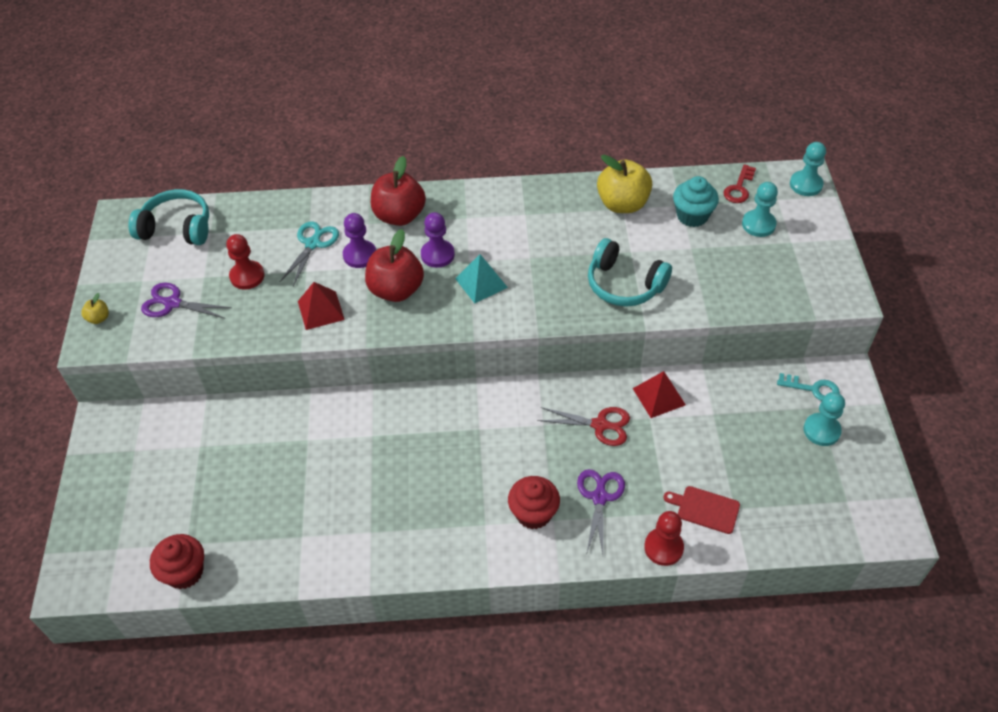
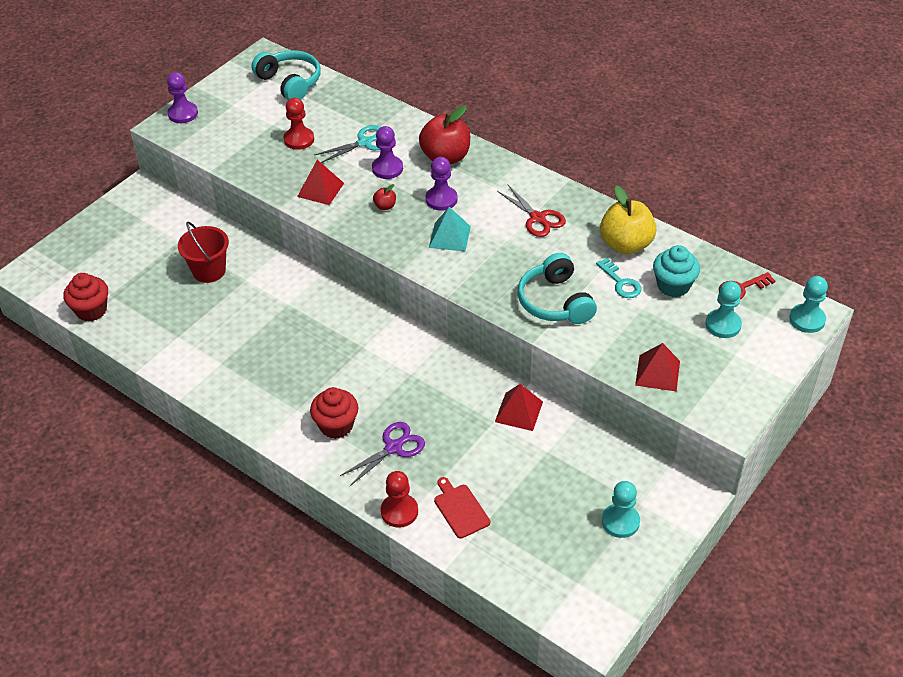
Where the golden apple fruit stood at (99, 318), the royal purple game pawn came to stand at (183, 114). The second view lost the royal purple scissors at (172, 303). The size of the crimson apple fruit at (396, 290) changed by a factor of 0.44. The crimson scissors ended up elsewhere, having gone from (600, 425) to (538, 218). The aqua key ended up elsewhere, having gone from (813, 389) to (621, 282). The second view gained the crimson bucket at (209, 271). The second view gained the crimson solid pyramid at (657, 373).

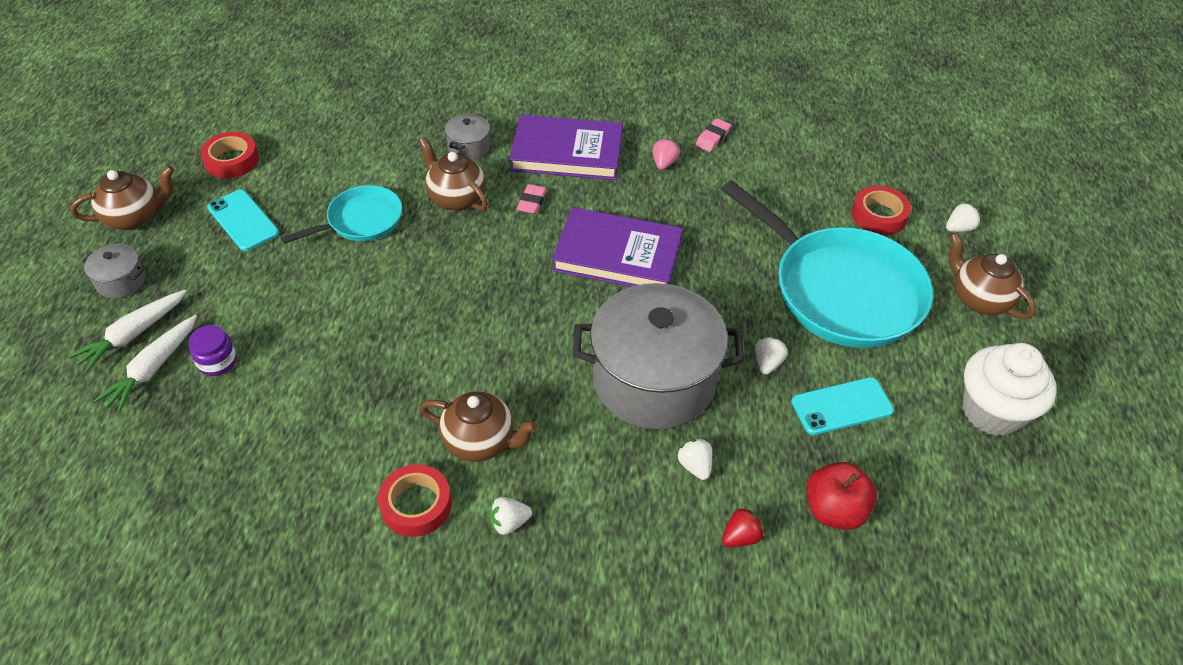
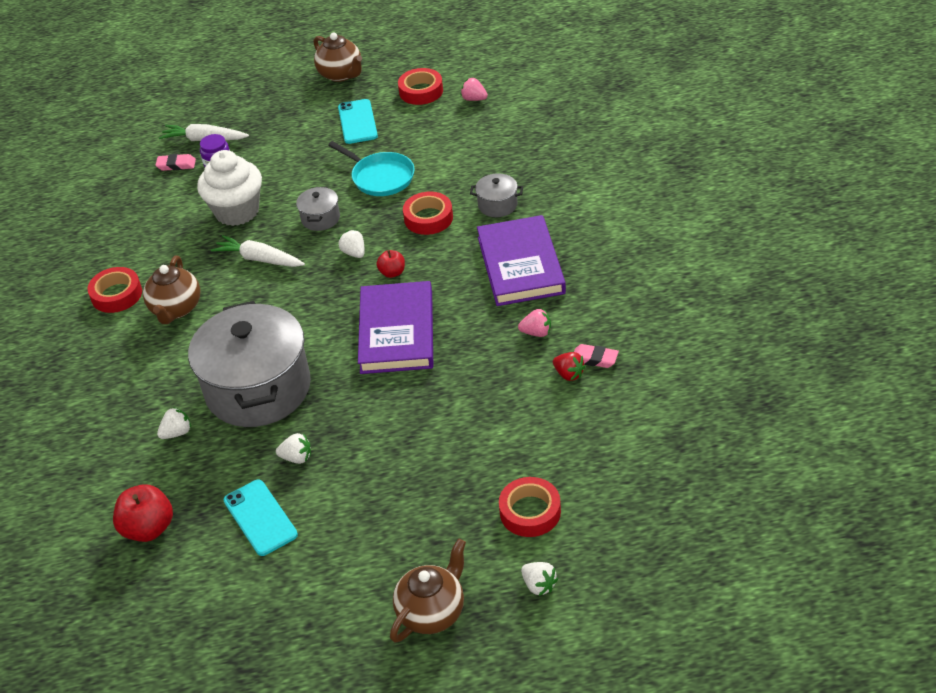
The snow-white toy carrot ended up elsewhere, having gone from (133, 335) to (259, 259). The ash-grey pot ended up elsewhere, having gone from (121, 281) to (320, 218). The aqua phone at (243, 220) ended up facing another way, 45 degrees counterclockwise from before. Where the dark brown teapot stood at (456, 198), the crimson roll of tape came to stand at (428, 218). The snow-white strawberry ended up elsewhere, having gone from (509, 523) to (354, 253). The rosy gum eraser ended up elsewhere, having gone from (531, 202) to (176, 165). The second view lost the aqua frying pan at (840, 290). The crimson strawberry ended up elsewhere, having gone from (741, 537) to (568, 374). The snow-white muffin ended up elsewhere, having gone from (992, 411) to (237, 211). The second view gained the crimson apple fruit at (392, 273). The second view gained the rosy strawberry at (474, 99).

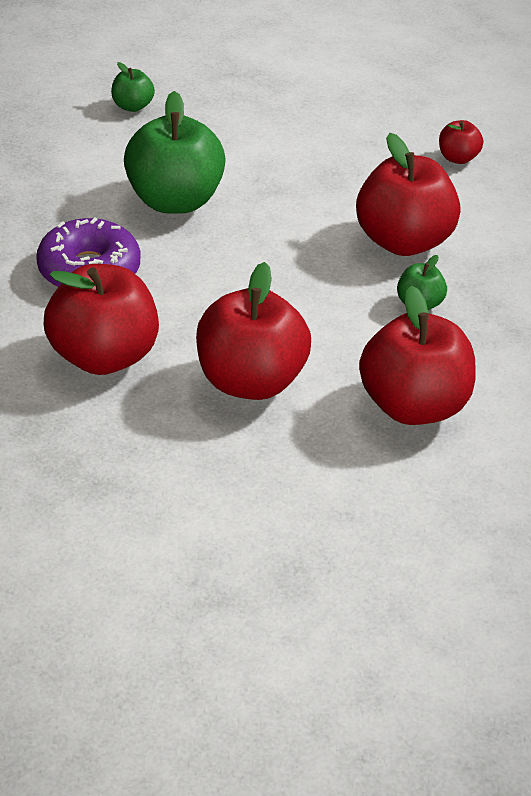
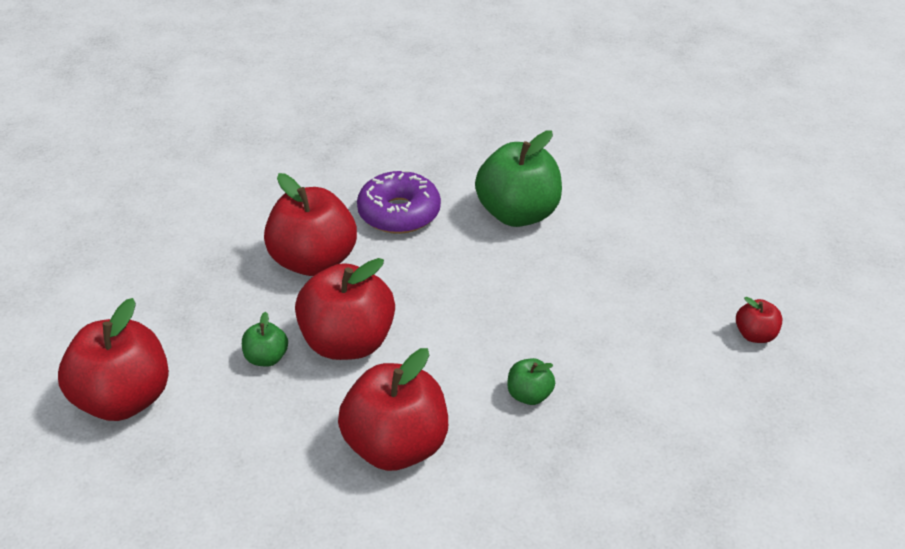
The emerald apple fruit ended up elsewhere, having gone from (132, 106) to (266, 358). The crimson apple fruit ended up elsewhere, having gone from (403, 241) to (124, 399).

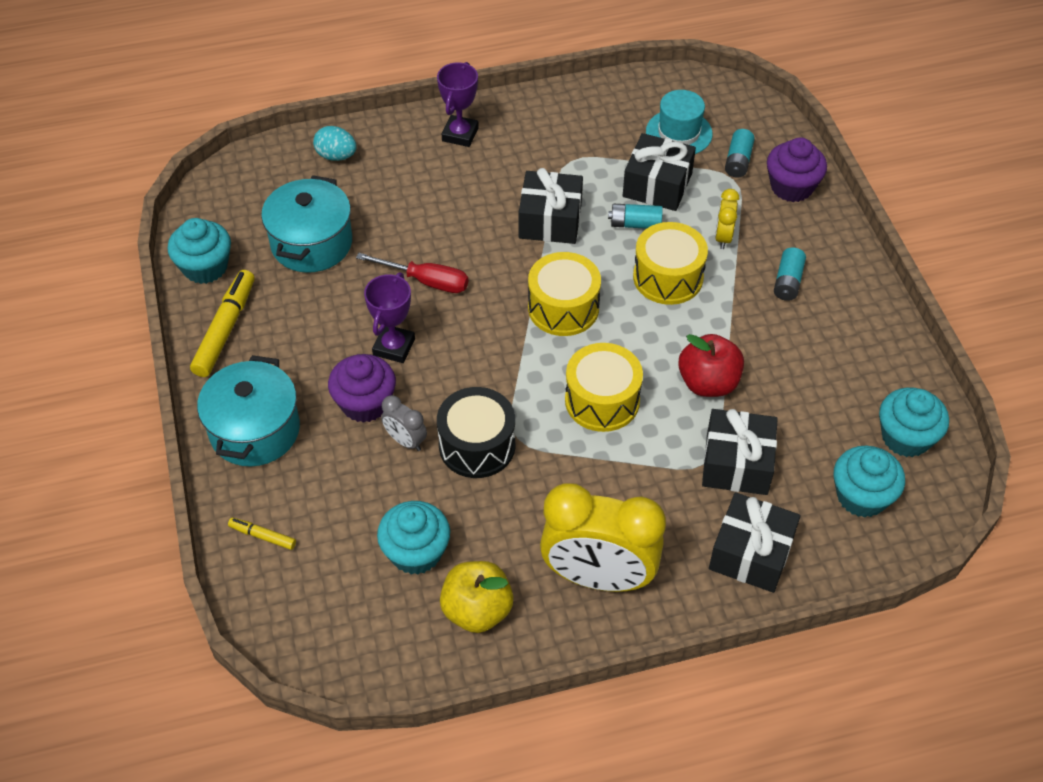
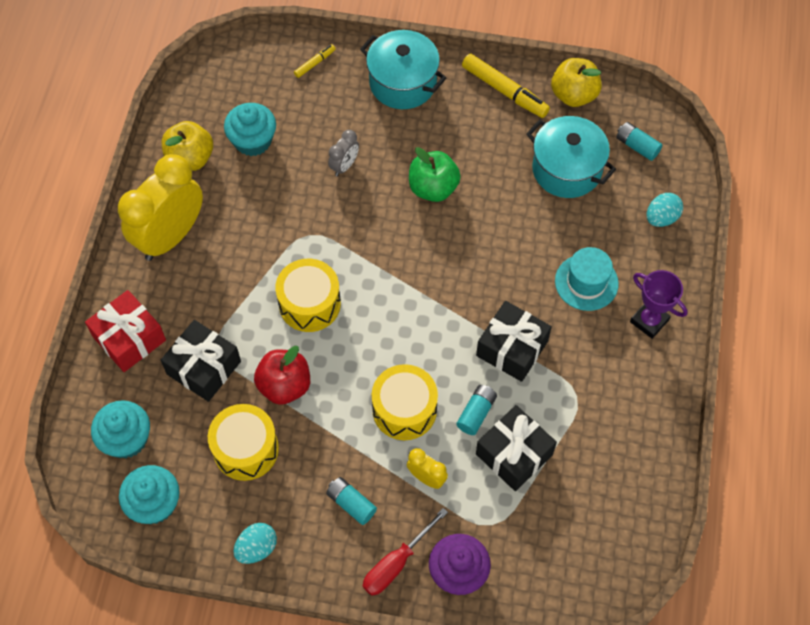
Where the aqua muffin stood at (205, 267), the golden apple fruit came to stand at (574, 95). The second view lost the royal purple muffin at (365, 403). The crimson screwdriver ended up elsewhere, having gone from (426, 281) to (396, 563). Where the royal purple trophy stood at (394, 347), the emerald apple fruit came to stand at (433, 188). The ash-grey clock at (405, 441) ended up facing another way, 150 degrees clockwise from before. The second view lost the jet-black toy drum at (477, 445). The golden toy drum ended up elsewhere, having gone from (563, 308) to (246, 449). The aqua top hat ended up elsewhere, having gone from (679, 133) to (586, 282). What was the jet-black present at (751, 553) turned into the crimson present at (129, 338). The aqua AA battery ended up elsewhere, having gone from (738, 161) to (637, 146). The second view gained the aqua egg at (257, 548).

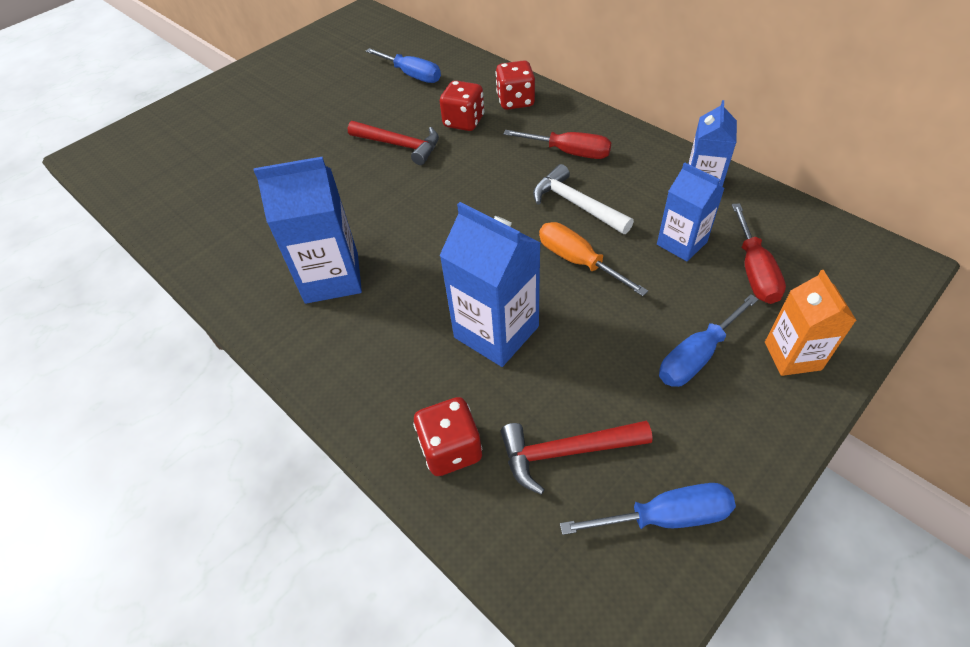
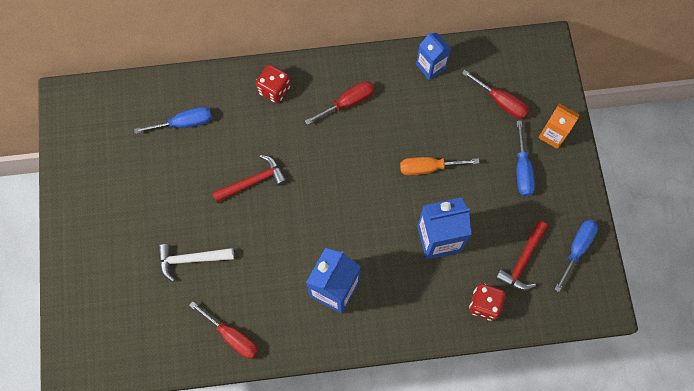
The second view lost the crimson dice at (464, 122). The snow-white claw hammer ended up elsewhere, having gone from (576, 204) to (191, 259). The second view lost the cobalt juice carton at (681, 243). The second view gained the crimson screwdriver at (232, 336).

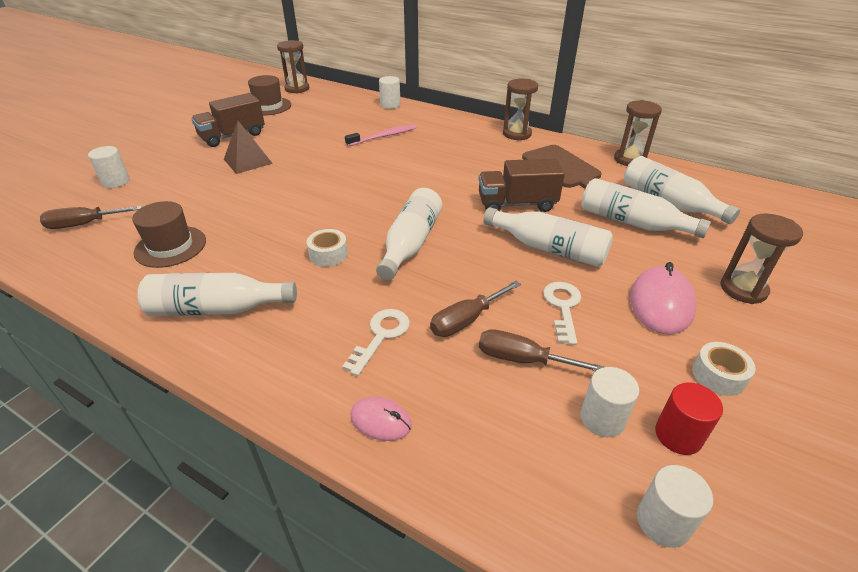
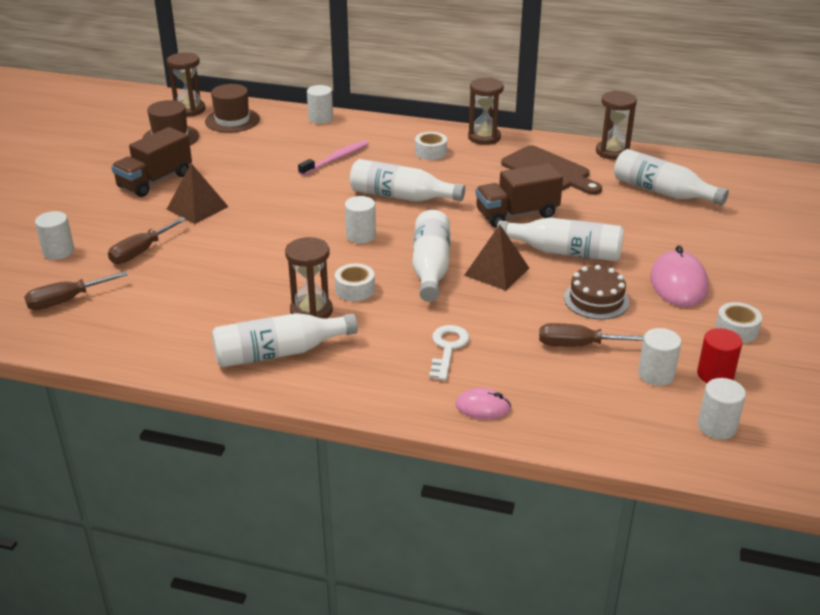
The dark brown top hat ended up elsewhere, having gone from (170, 246) to (232, 120). The dark brown screwdriver ended up elsewhere, having gone from (466, 320) to (141, 252). Where the snow-white key stood at (562, 307), the dark brown cake came to stand at (596, 300). The snow-white bottle ended up elsewhere, having gone from (632, 222) to (401, 197). The dark brown hourglass ended up elsewhere, having gone from (743, 289) to (311, 311). The second view gained the snow-white solid cylinder at (361, 236). The second view gained the snow-white roll of tape at (430, 152). The second view gained the dark brown solid pyramid at (497, 271).

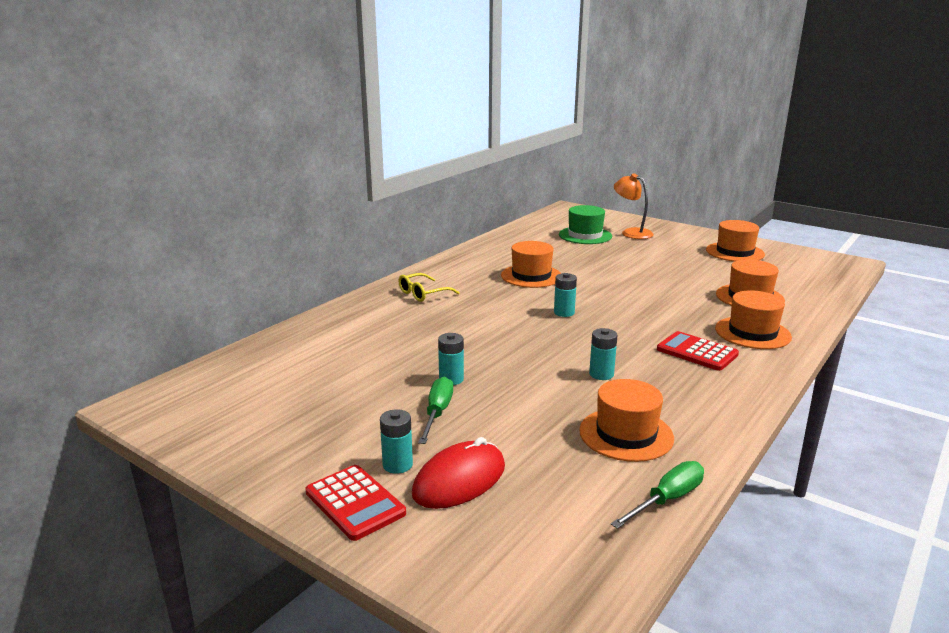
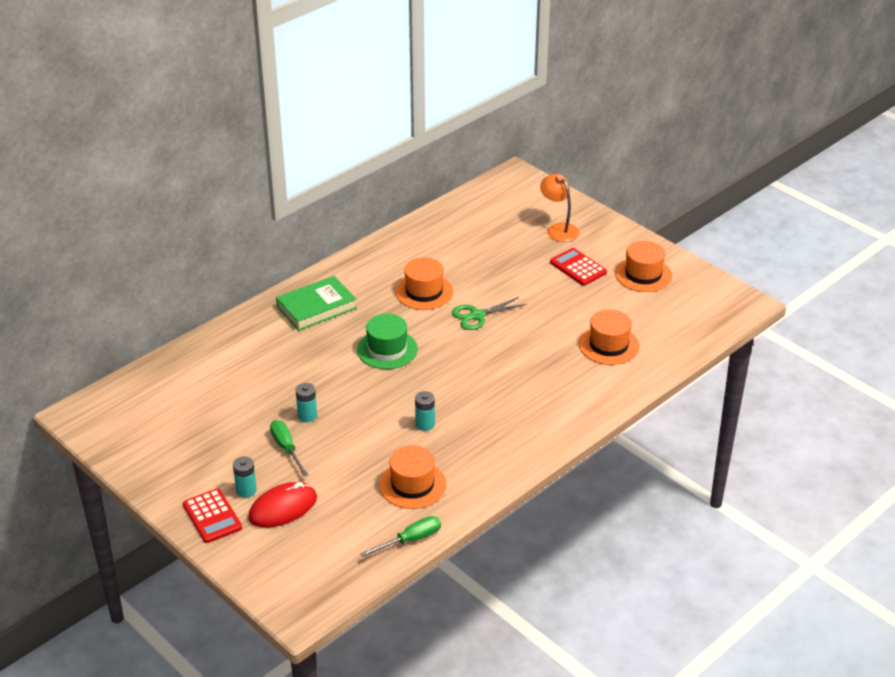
Where the golden eyeglasses stood at (423, 294), the emerald hardback came to stand at (316, 307). The emerald screwdriver at (437, 413) ended up facing another way, 45 degrees counterclockwise from before. The second view lost the aqua AA battery at (564, 312). The emerald top hat ended up elsewhere, having gone from (585, 235) to (387, 349). The crimson calculator ended up elsewhere, having gone from (697, 352) to (578, 267). The second view lost the orange top hat at (752, 333). The second view gained the emerald scissors at (477, 315).

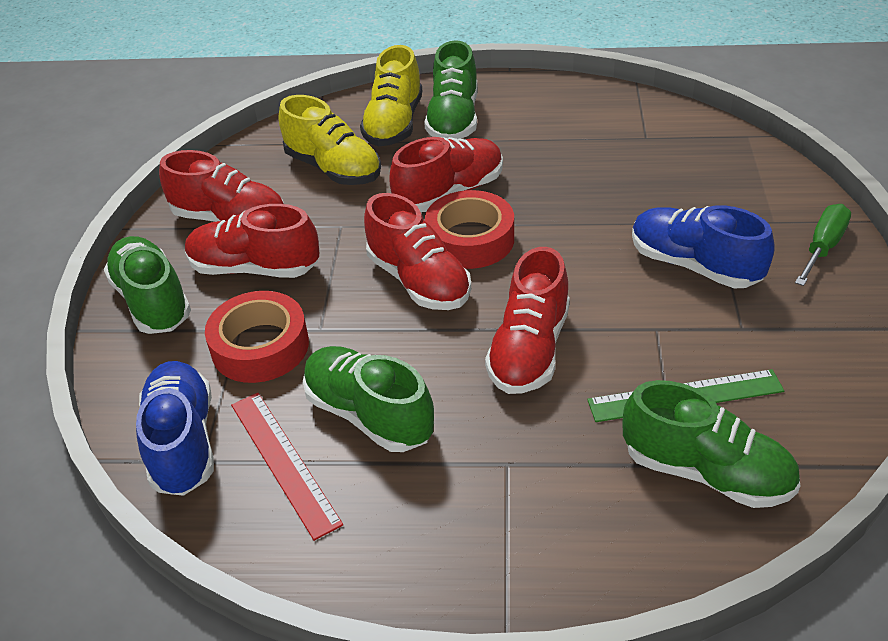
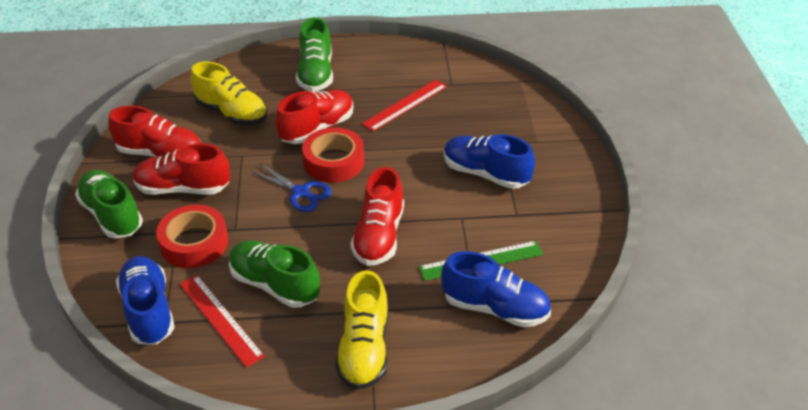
The golden sneaker ended up elsewhere, having gone from (394, 124) to (364, 348). Where the crimson sneaker stood at (419, 281), the cobalt scissors came to stand at (300, 192). What was the emerald sneaker at (706, 472) turned into the cobalt sneaker at (495, 308). The second view lost the emerald screwdriver at (823, 247). The second view gained the crimson measuring stick at (405, 105).

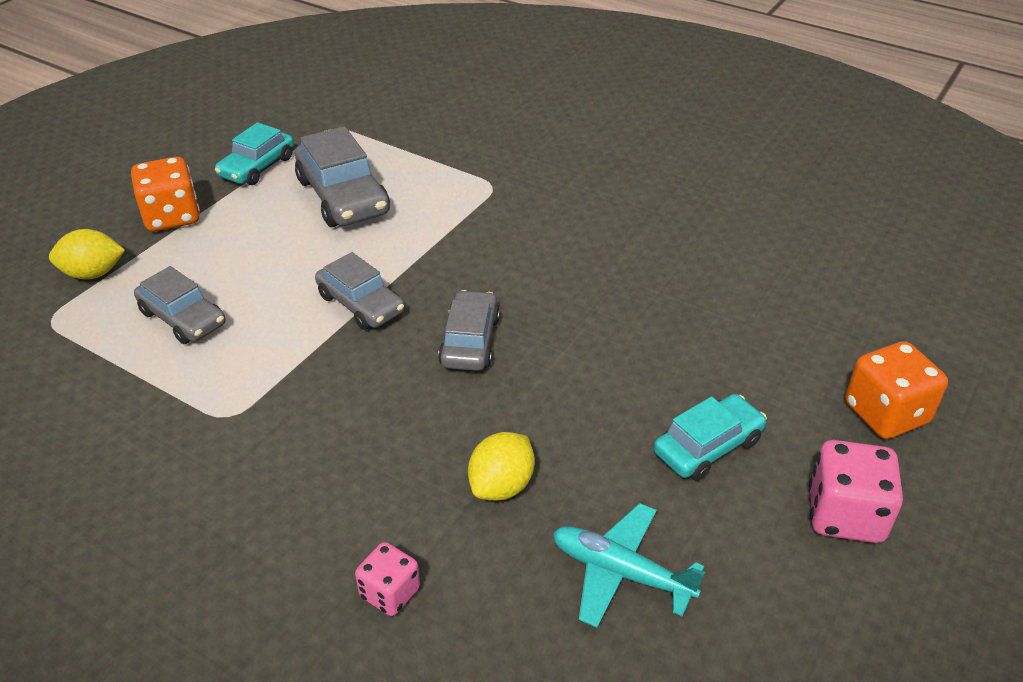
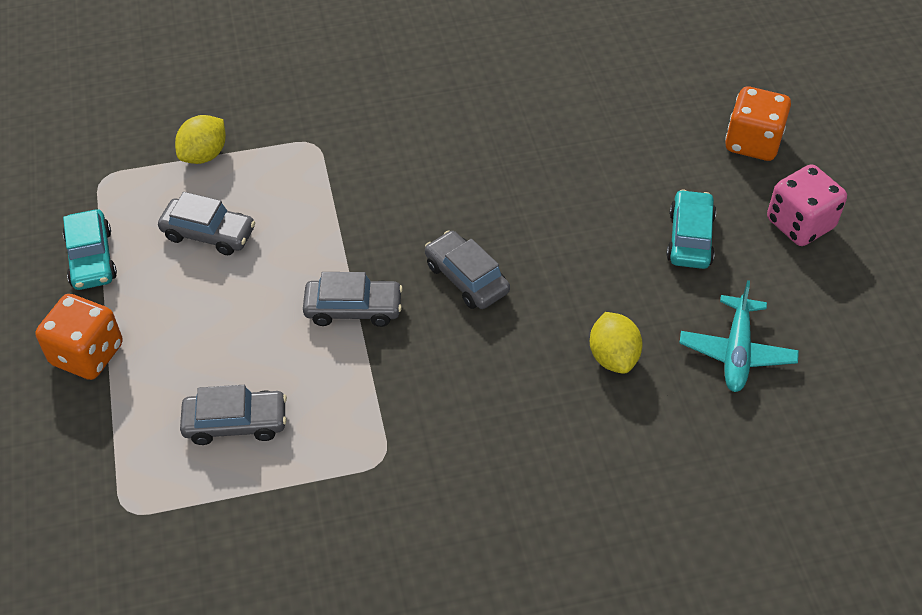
The golden lemon ended up elsewhere, having gone from (93, 274) to (204, 155). The size of the ash-grey automobile at (343, 196) changed by a factor of 0.66. The second view lost the rosy dice at (390, 593). The aqua toy plane at (620, 572) ended up facing another way, 60 degrees counterclockwise from before.

